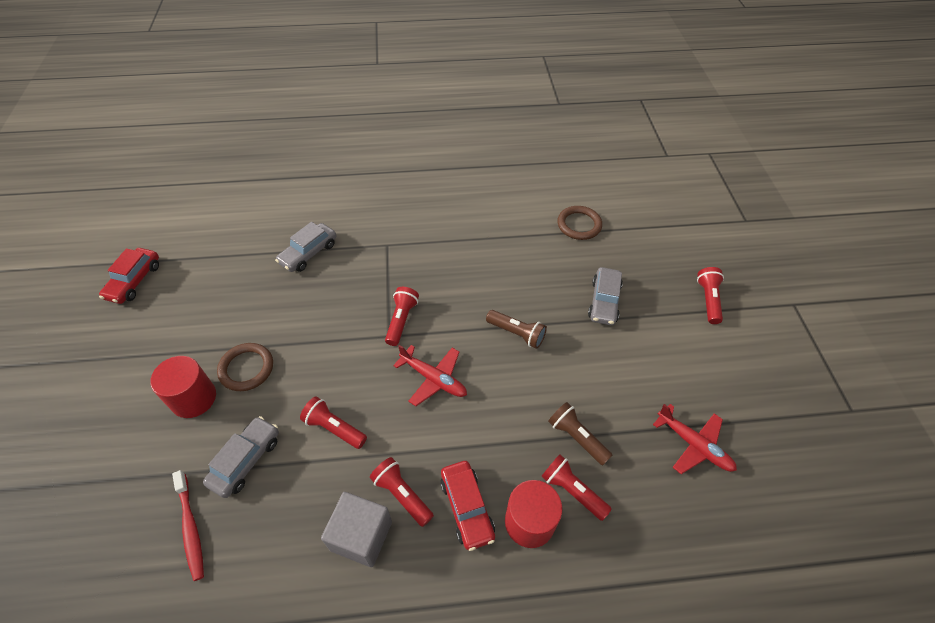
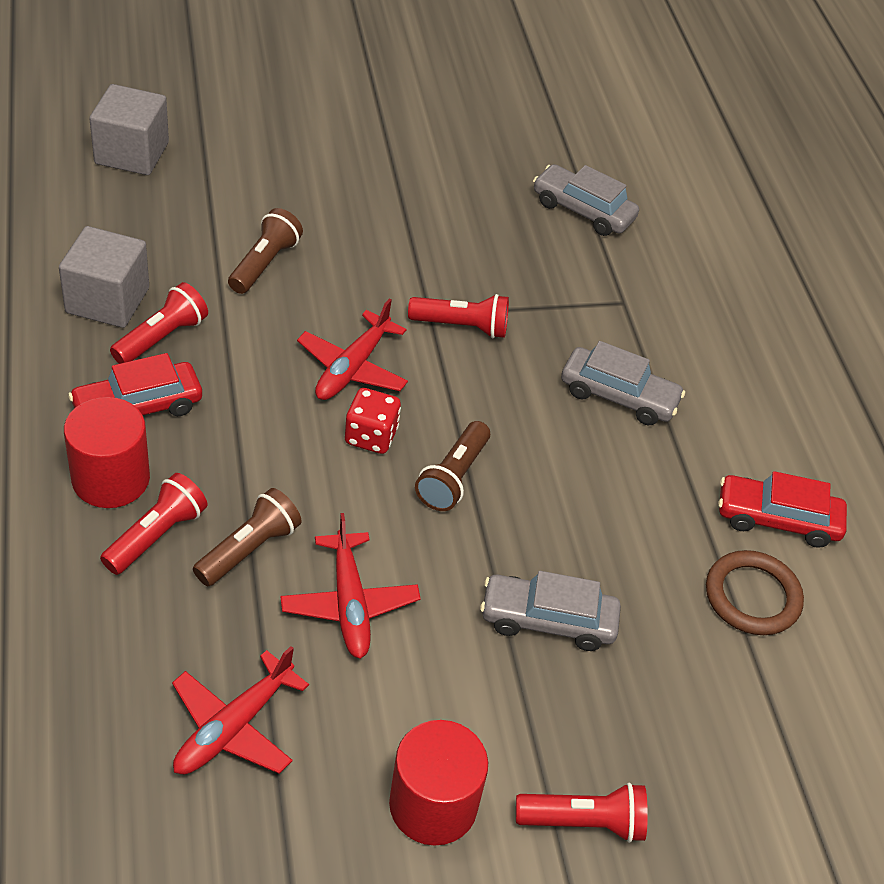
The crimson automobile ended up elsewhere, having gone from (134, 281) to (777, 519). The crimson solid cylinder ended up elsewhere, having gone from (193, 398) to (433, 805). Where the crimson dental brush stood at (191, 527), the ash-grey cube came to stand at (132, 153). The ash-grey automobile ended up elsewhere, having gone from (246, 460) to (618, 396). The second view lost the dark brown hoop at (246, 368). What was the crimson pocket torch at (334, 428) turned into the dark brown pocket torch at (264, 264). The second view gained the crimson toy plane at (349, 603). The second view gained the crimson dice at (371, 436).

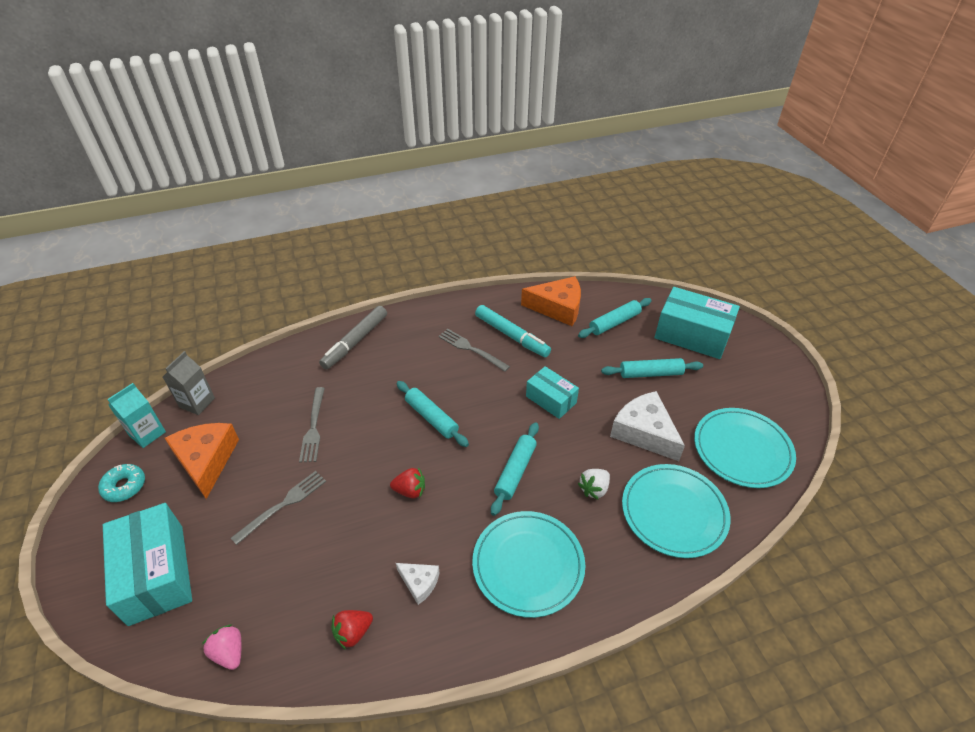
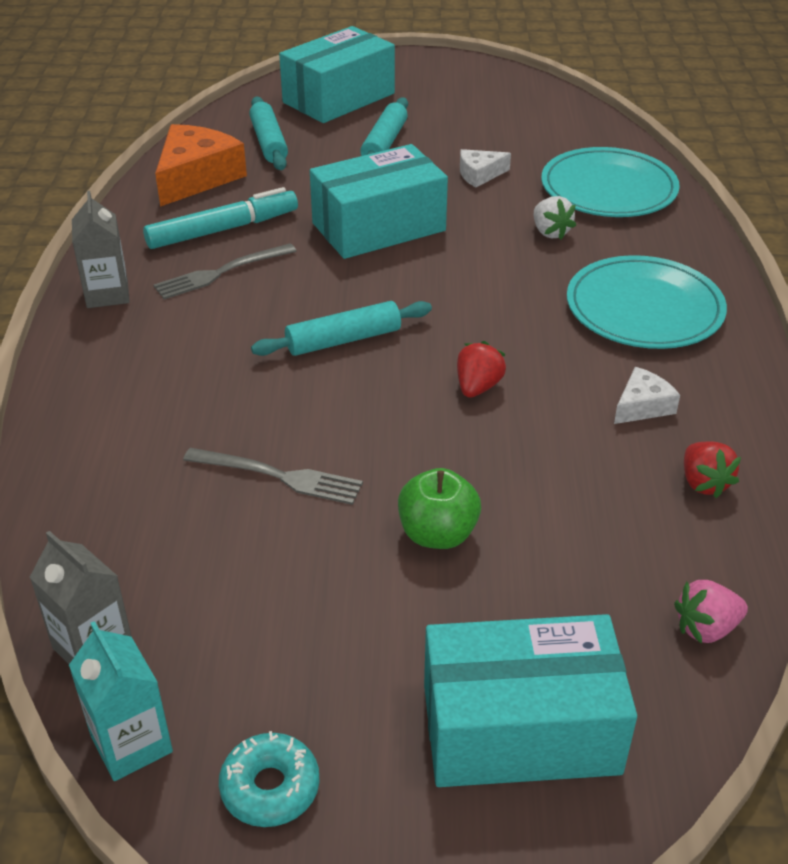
The second view lost the orange cheese wedge at (206, 460). Where the ash-grey table fork stood at (284, 504), the emerald apple fruit came to stand at (437, 534). The second view lost the ash-grey marker at (355, 342). The second view lost the aqua rolling pin at (515, 471). The size of the aqua box at (551, 399) changed by a factor of 1.68. The size of the snow-white cheese wedge at (644, 432) changed by a factor of 0.52. The second view lost the aqua plate at (742, 450). The second view gained the ash-grey juice carton at (107, 294).

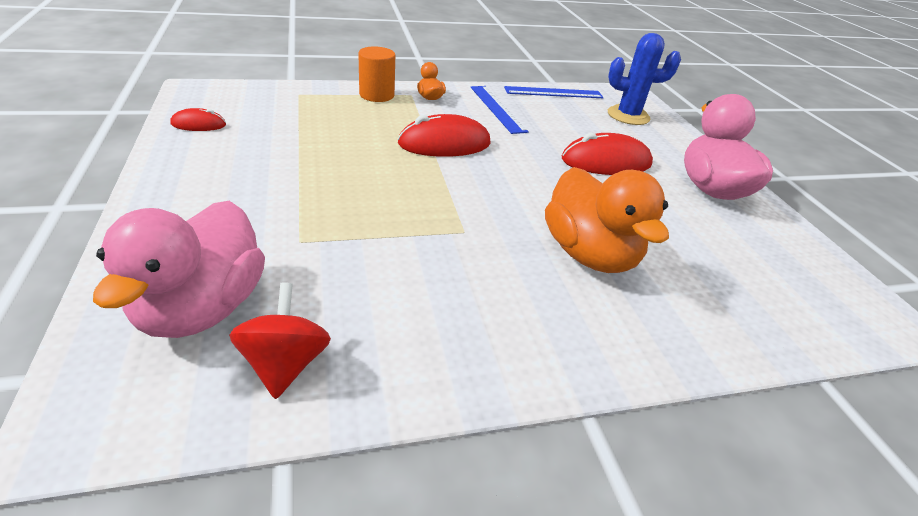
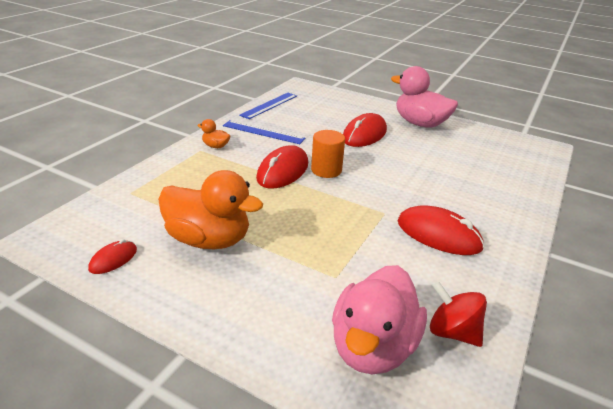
The rosy toy duck at (202, 308) ended up facing another way, 60 degrees clockwise from before. The orange solid cylinder ended up elsewhere, having gone from (376, 95) to (326, 170). The orange toy duck ended up elsewhere, having gone from (589, 254) to (209, 240). The second view lost the cobalt cactus at (628, 116). The second view gained the crimson PC mouse at (438, 235).

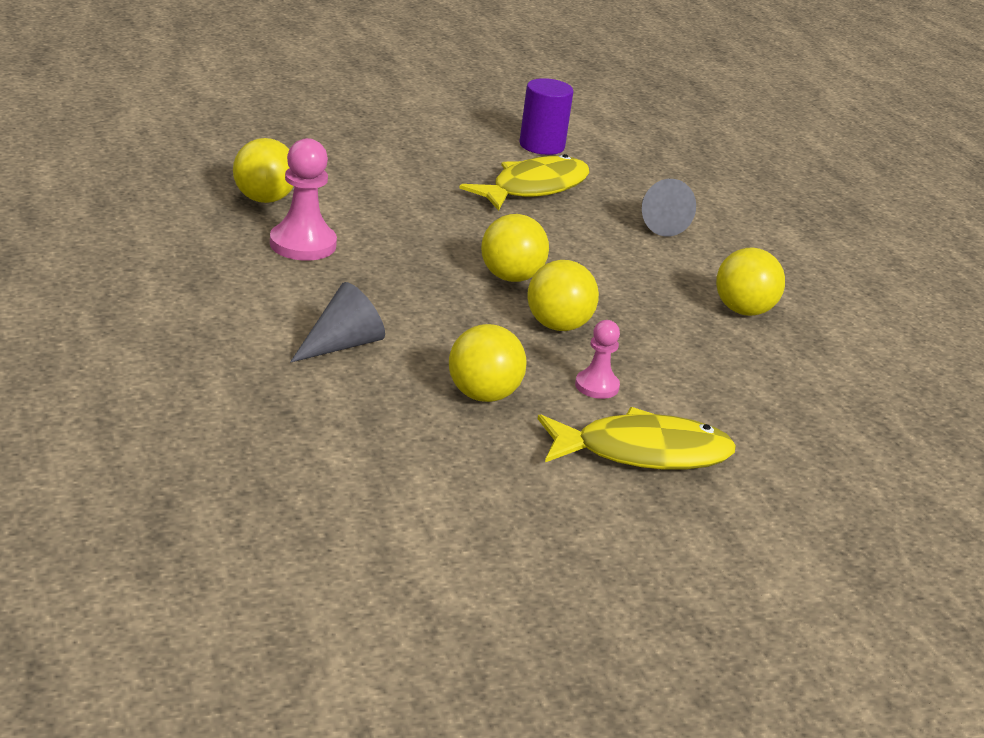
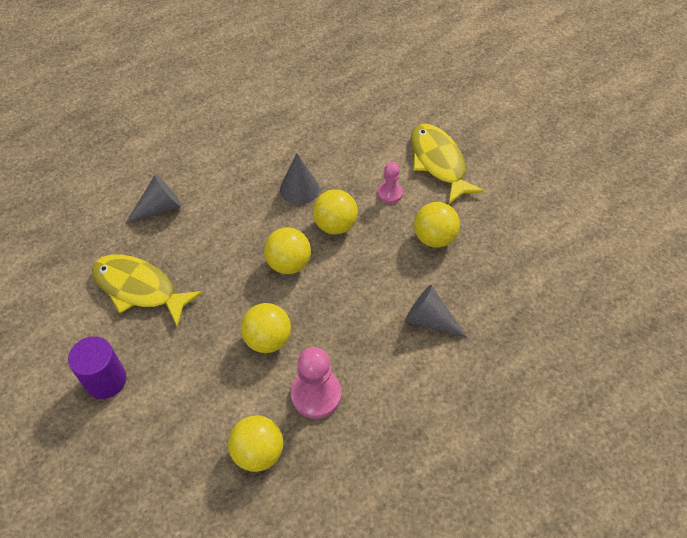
The royal purple solid cylinder ended up elsewhere, having gone from (542, 145) to (106, 380). The golden play ball ended up elsewhere, having gone from (743, 311) to (268, 339). The second view gained the ash-grey cone shape at (299, 189).

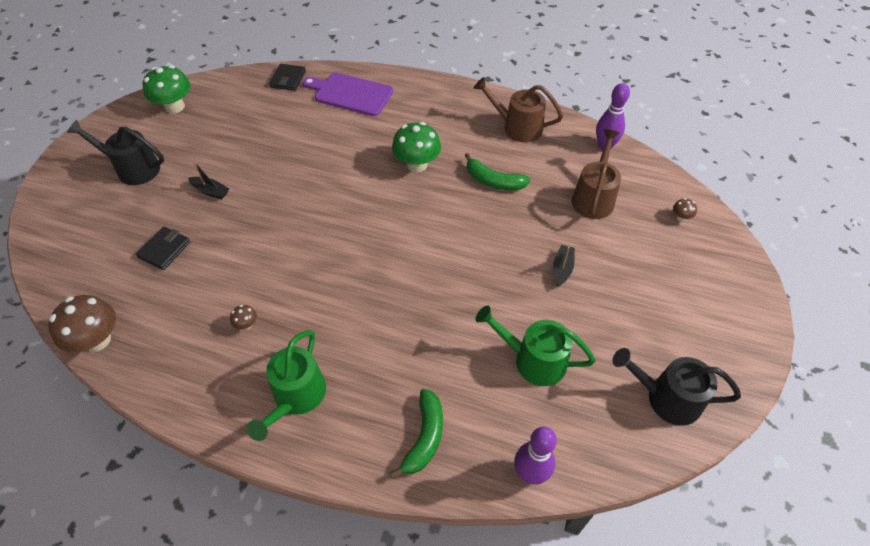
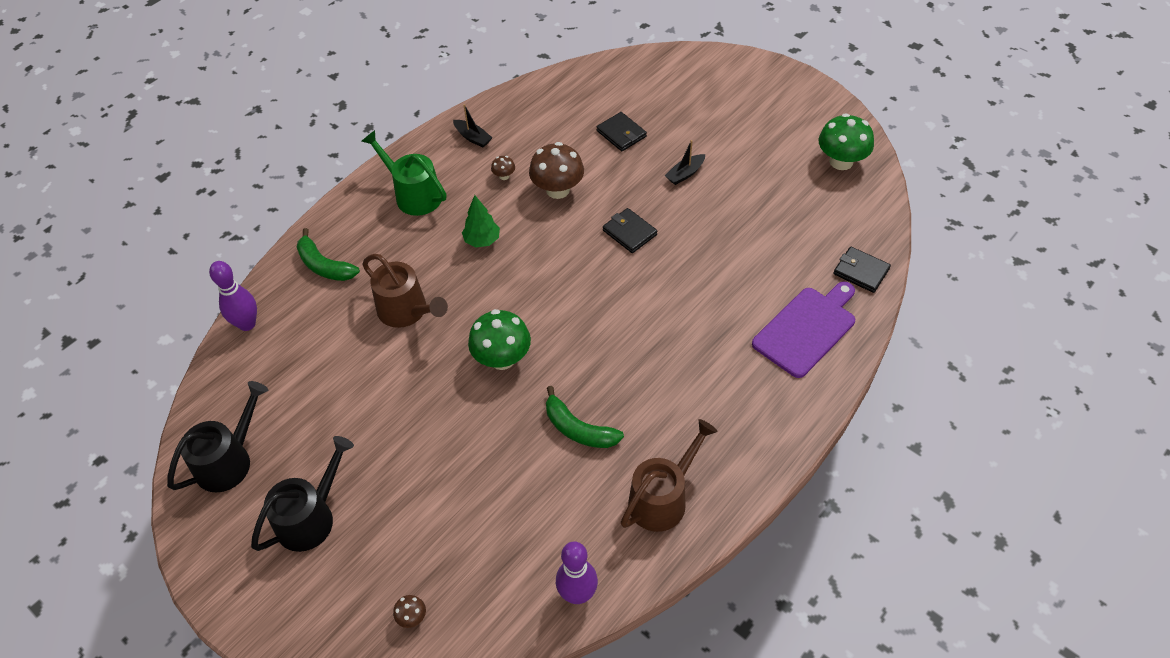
The dark brown mushroom ended up elsewhere, having gone from (97, 340) to (557, 190). The jet-black watering pot ended up elsewhere, having gone from (133, 169) to (310, 517). The emerald mushroom ended up elsewhere, having gone from (417, 164) to (502, 358). The emerald toy banana at (493, 181) ended up facing another way, 105 degrees counterclockwise from before. The second view lost the emerald watering pot at (533, 360). The jet-black sailboat ended up elsewhere, having gone from (562, 269) to (473, 137). The dark brown watering pot ended up elsewhere, having gone from (593, 198) to (406, 311). The second view gained the emerald fir tree at (482, 240). The second view gained the jet-black card wallet at (629, 232).

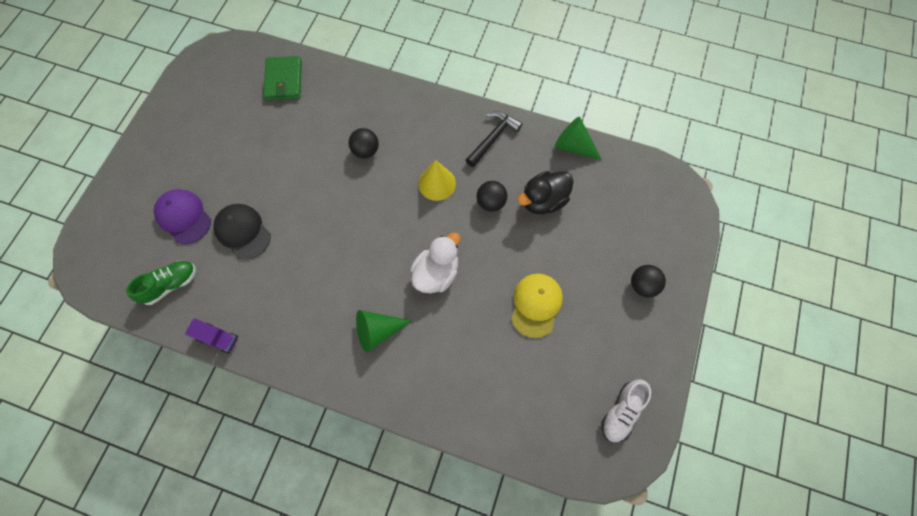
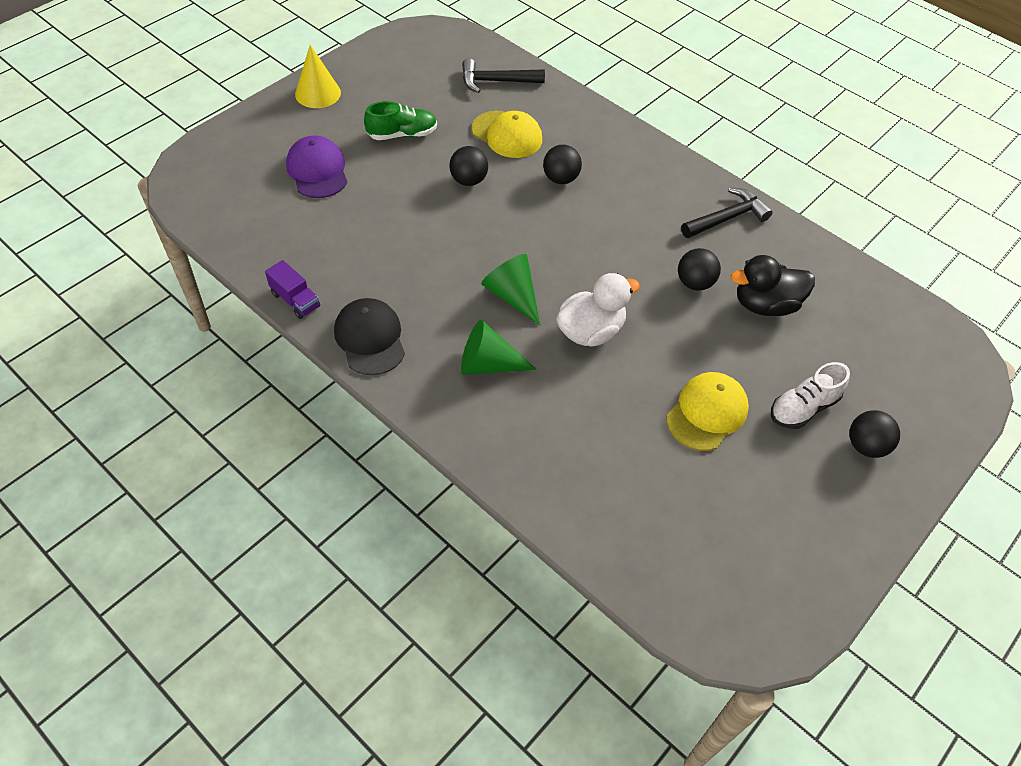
The emerald sneaker ended up elsewhere, having gone from (170, 284) to (402, 134). The jet-black peaked cap ended up elsewhere, having gone from (243, 232) to (370, 338). Where the emerald card wallet stood at (284, 80), the jet-black claw hammer came to stand at (496, 81). The golden cone shape ended up elsewhere, having gone from (437, 183) to (318, 93). The emerald cone shape ended up elsewhere, having gone from (573, 146) to (512, 296). The snow-white sneaker ended up elsewhere, having gone from (621, 412) to (803, 408). The second view gained the jet-black play ball at (468, 180). The second view gained the golden peaked cap at (507, 135).

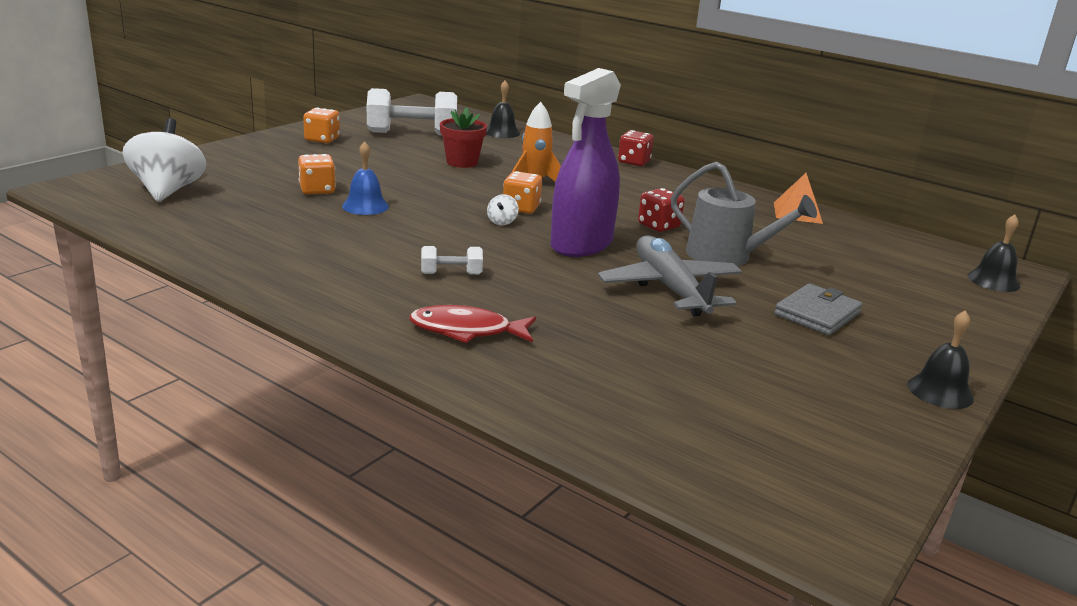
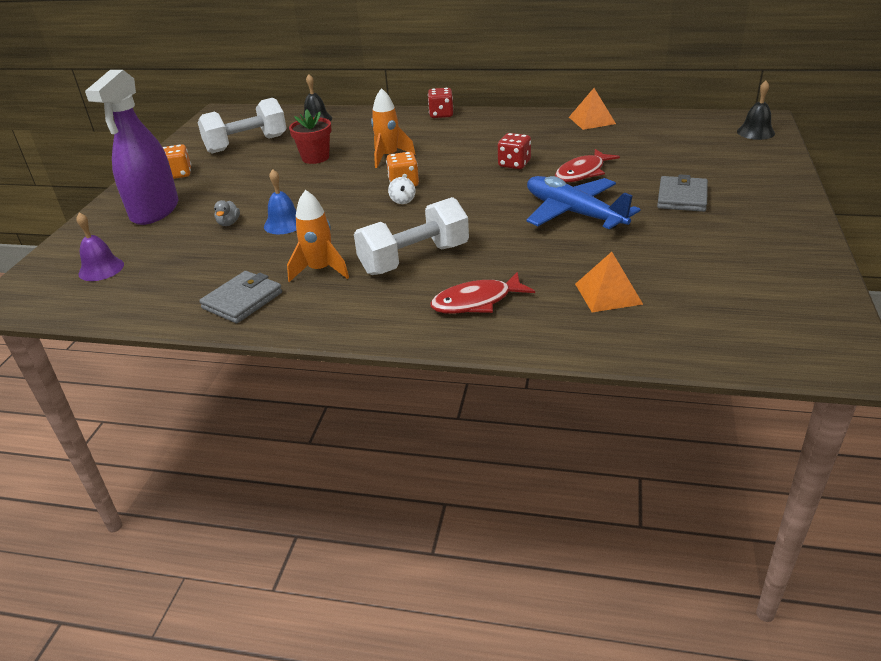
Where the snow-white whirligig stood at (168, 190), the royal purple hand bell came to stand at (101, 269). Where the orange dice stood at (317, 190), the ash-grey toy duck came to stand at (229, 223). The size of the snow-white free weight at (451, 274) changed by a factor of 2.09. The royal purple spray cleaner ended up elsewhere, having gone from (581, 245) to (155, 211). What was the ash-grey toy plane at (670, 288) turned into the cobalt toy plane at (573, 213). Where the ash-grey watering pot stood at (726, 256), the crimson fish figure came to stand at (582, 173). The second view lost the jet-black hand bell at (940, 391). The second view gained the ash-grey card wallet at (242, 300). The second view gained the orange rocket at (320, 270). The second view gained the orange solid pyramid at (608, 293).

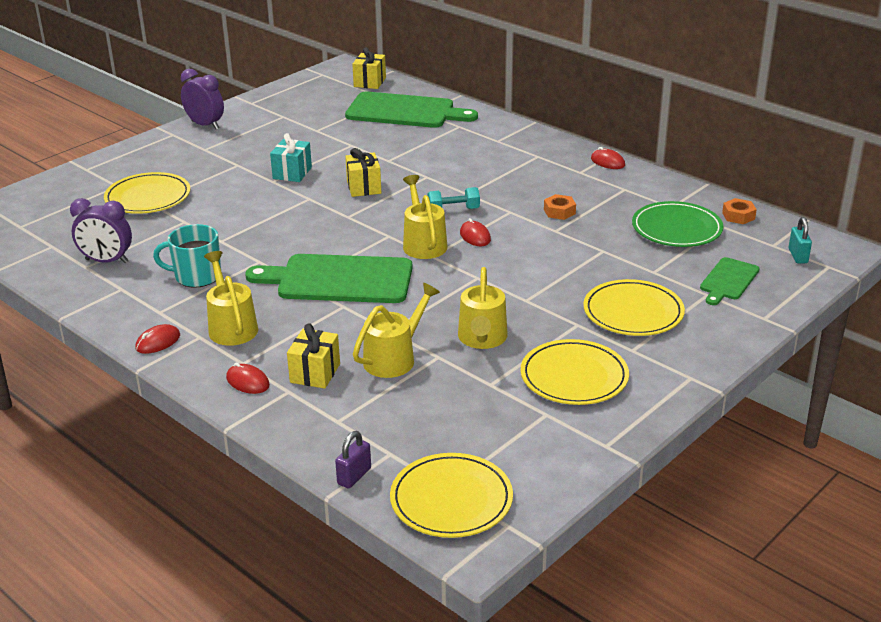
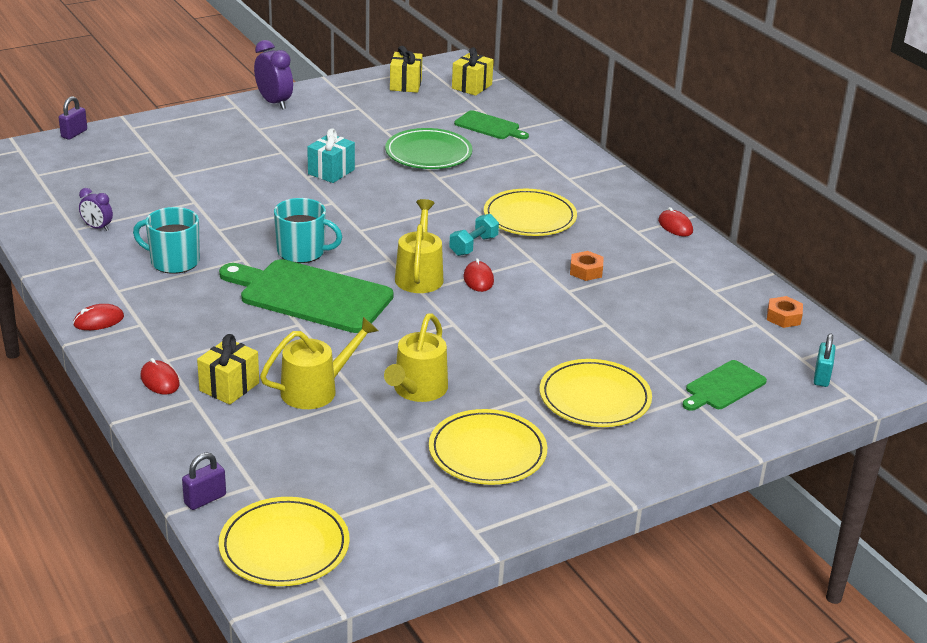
The size of the royal purple clock at (107, 261) changed by a factor of 0.58. The golden plate ended up elsewhere, having gone from (148, 197) to (529, 217). The second view lost the golden watering pot at (231, 326). The size of the emerald bread board at (405, 111) changed by a factor of 0.53. The golden present ended up elsewhere, having gone from (364, 187) to (405, 85). The aqua free weight at (453, 210) ended up facing another way, 60 degrees counterclockwise from before. The emerald plate ended up elsewhere, having gone from (676, 229) to (428, 153). The second view gained the royal purple padlock at (74, 134). The second view gained the aqua mug at (302, 252).

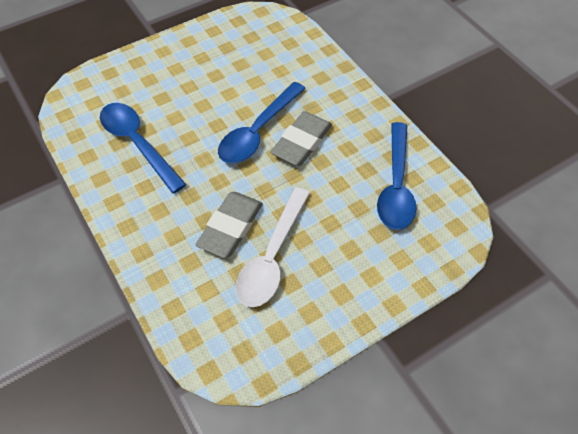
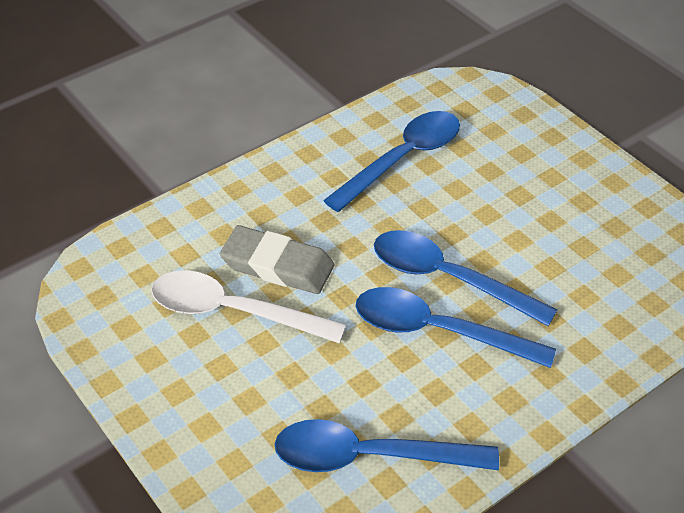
Where the ash-grey gum eraser stood at (301, 142), the cobalt teaspoon came to stand at (438, 331).

